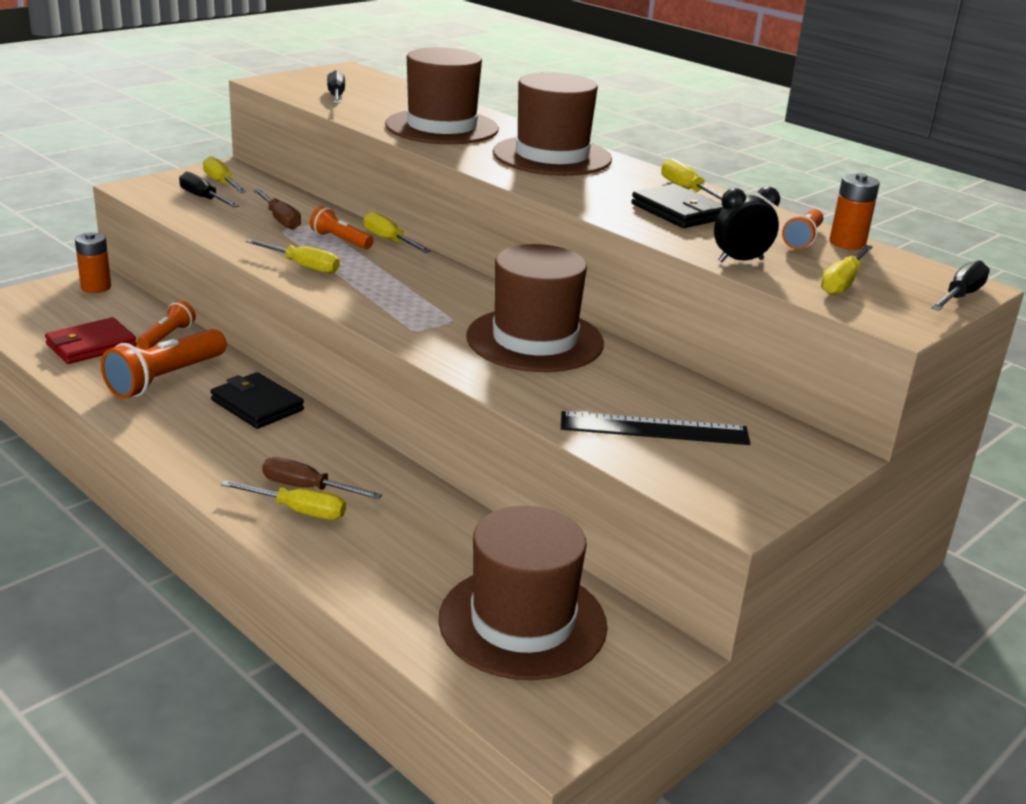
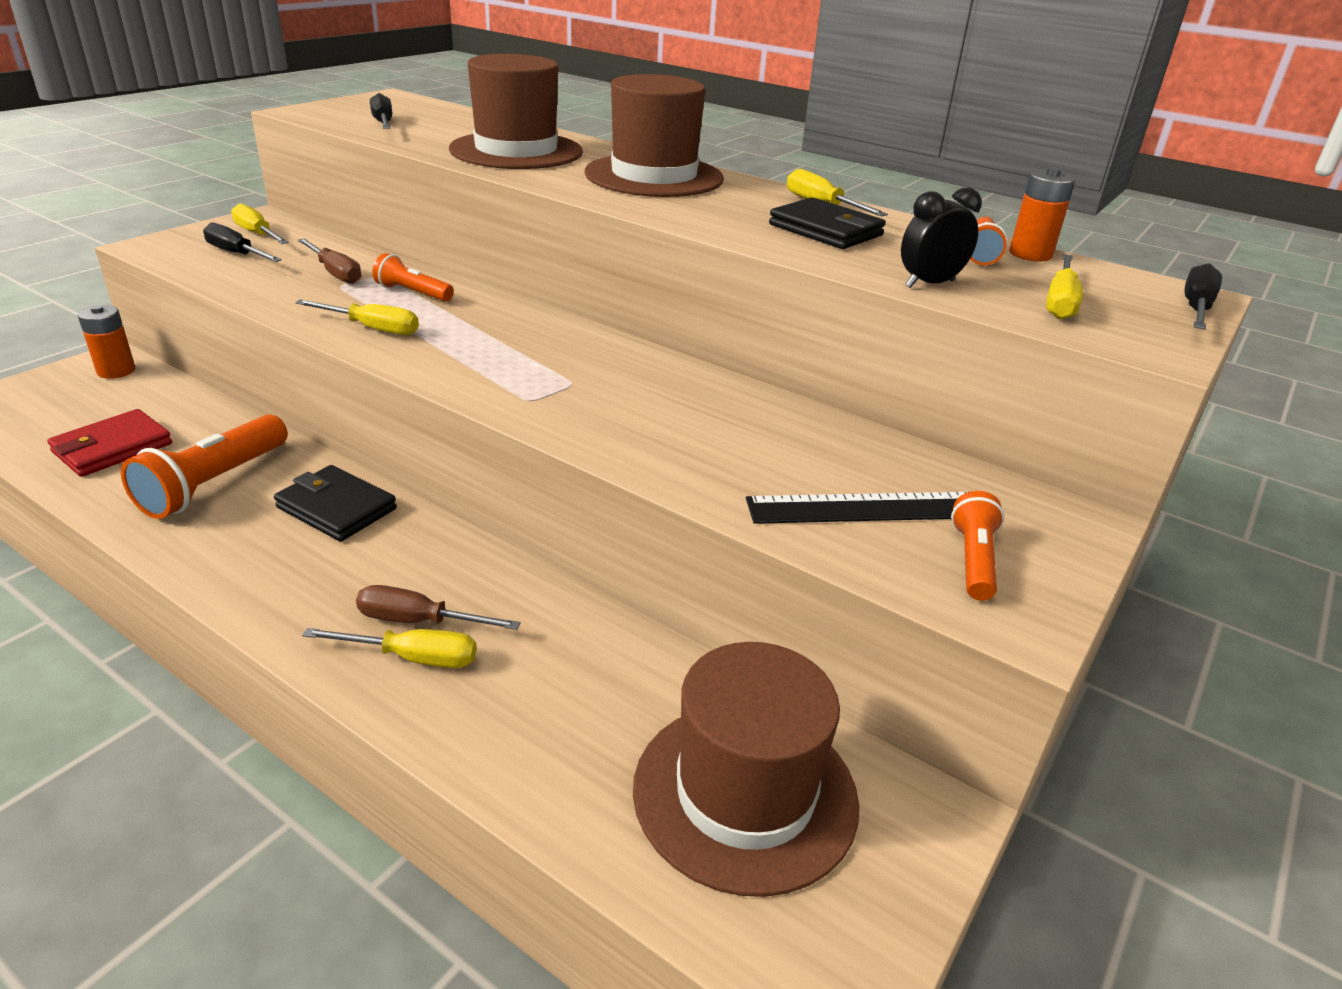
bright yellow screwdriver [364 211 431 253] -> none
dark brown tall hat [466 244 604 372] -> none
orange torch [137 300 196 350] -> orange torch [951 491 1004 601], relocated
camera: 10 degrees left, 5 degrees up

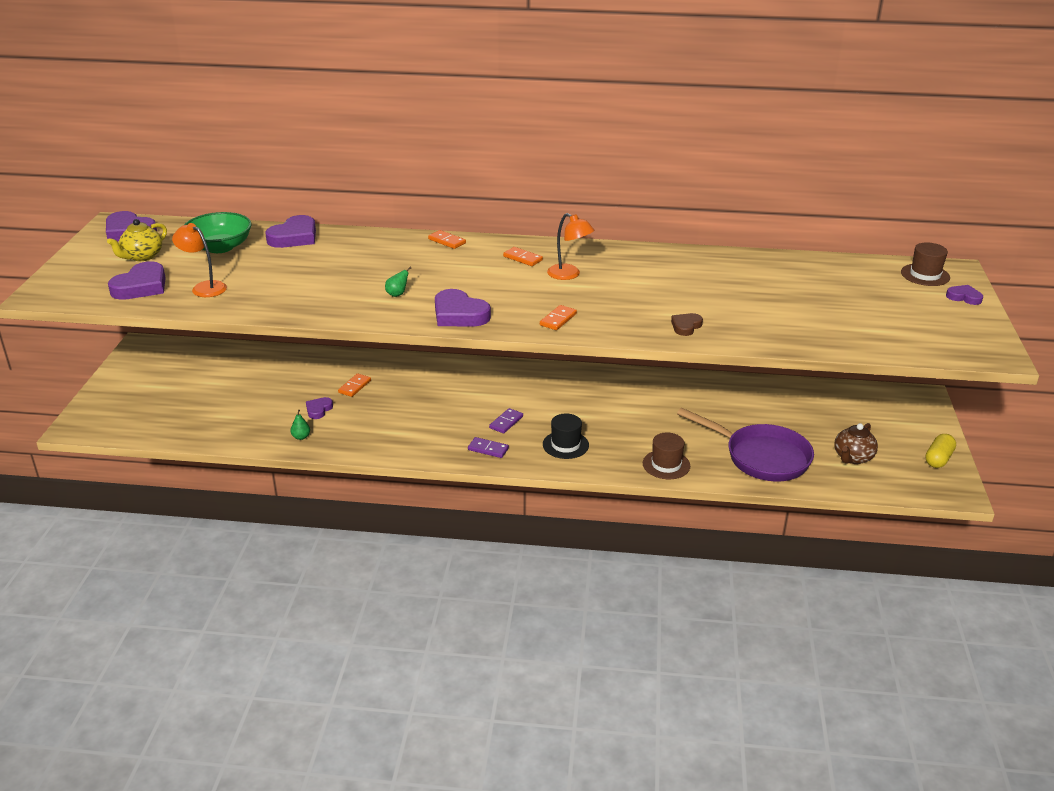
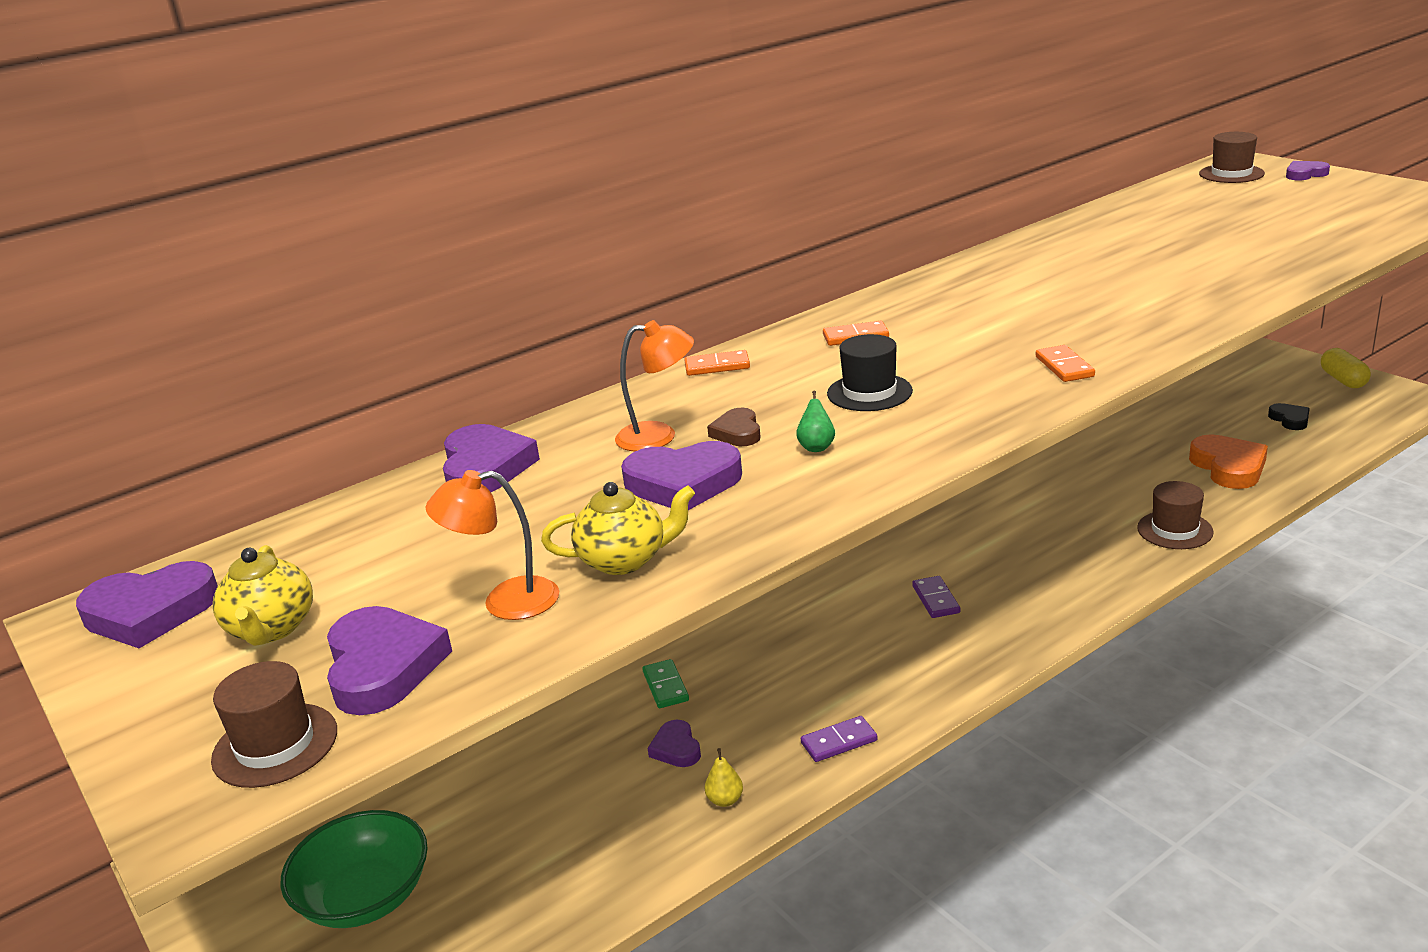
green bowl [184 212 252 253] -> green bowl [280 810 428 928], relocated
orange reading lamp [547 213 594 280] -> orange reading lamp [615 320 694 451], relocated
purple heart [435 289 491 326] -> purple heart [621 441 742 510], relocated
dark brown heart [671 313 703 336] -> dark brown heart [707 408 761 446], relocated
orange domino [338 373 371 397] -> green domino [642 659 689 708]
purple pan [677 408 814 481] -> orange heart [1189 434 1268 489]
green pear fruit [291 410 310 440] -> bright yellow pear fruit [705 748 743 807]
ebony tall hat [543 414 589 459] -> ebony tall hat [827 334 913 411], relocated
dark brown china teapot [834 423 878 464] -> ebony heart [1268 403 1310 430]
purple domino [468 437 509 458] -> purple domino [801 716 877 762], relocated
none -> bright yellow china teapot [541 482 695 575]
none -> dark brown tall hat [211 661 337 788]
camera: 40 degrees left, 5 degrees down

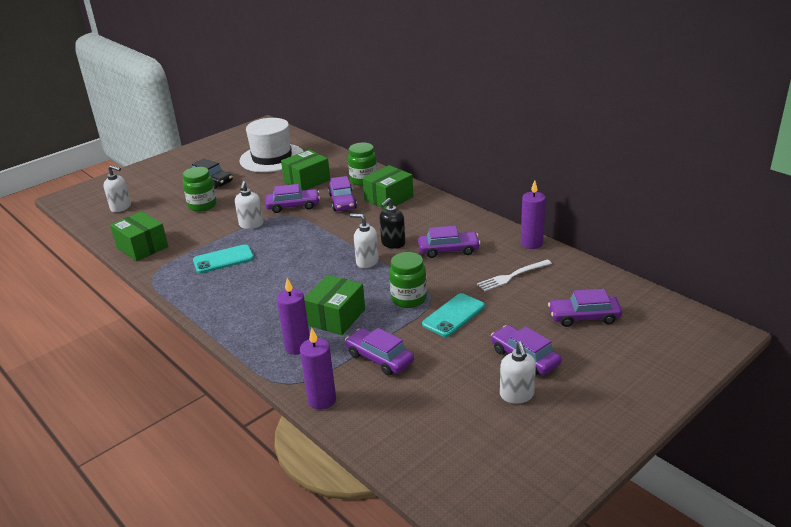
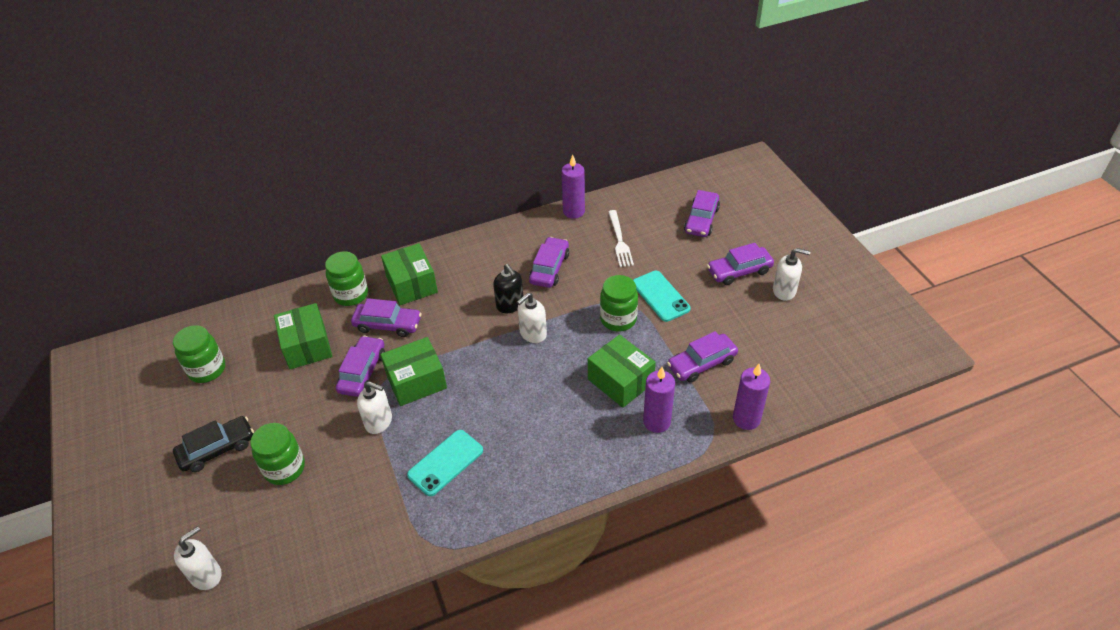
snow-white tall hat [239 118 304 172] -> green jam jar [173 325 225 383]
green package [110 211 168 261] -> green package [381 337 447 406], relocated
aqua smartphone [193 244 254 273] -> aqua smartphone [407 430 483 496], 45 degrees clockwise
camera: 70 degrees left, 15 degrees up

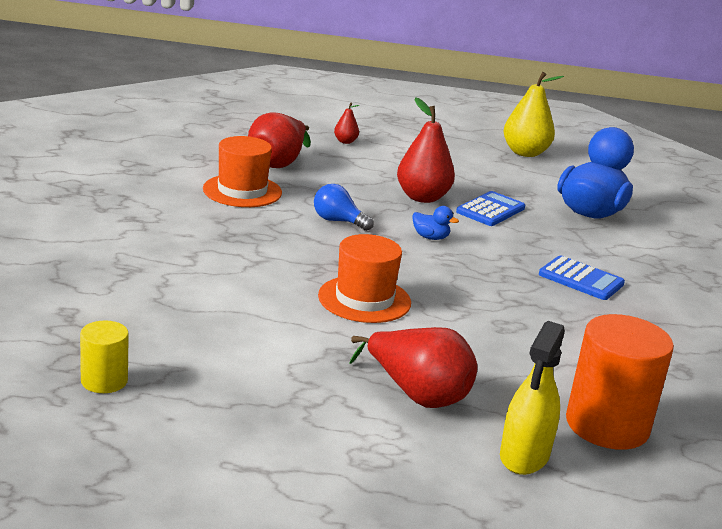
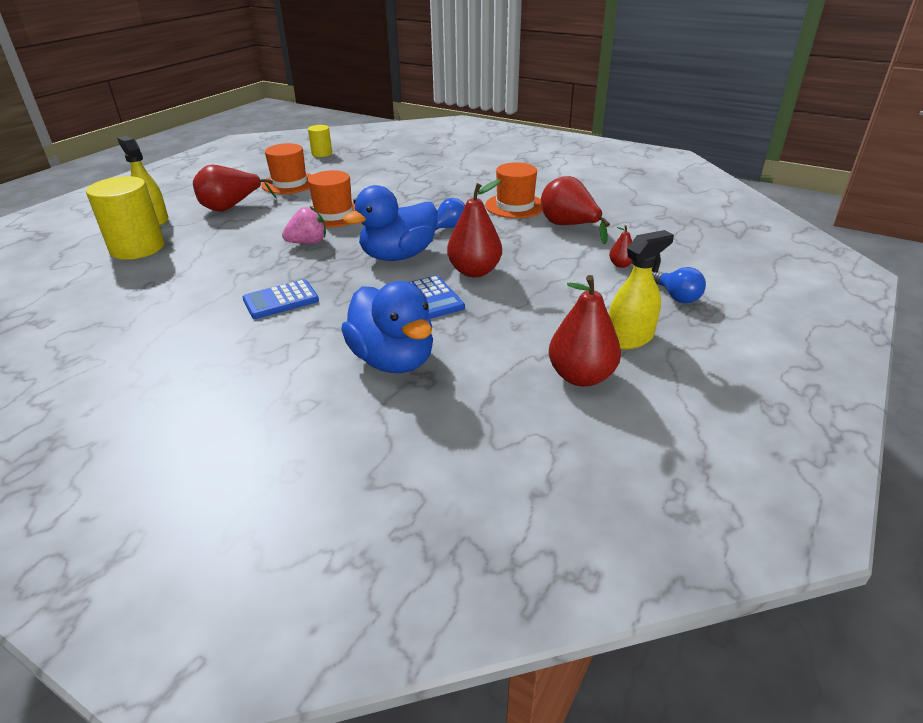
bright yellow pear fruit [503 72 564 157] -> crimson pear fruit [549 275 621 387]
cobalt toy duck [412 206 459 240] -> cobalt toy duck [343 185 438 261], x2.47
orange cylinder [566 314 674 450] -> bright yellow cylinder [86 176 164 260]
none -> orange tall hat [261 143 312 194]
none -> pink toy strawberry [282 206 326 244]
none -> bright yellow sprayer [609 230 674 349]
none -> cobalt bulb [652 267 706 303]
camera: 120 degrees right, 10 degrees up

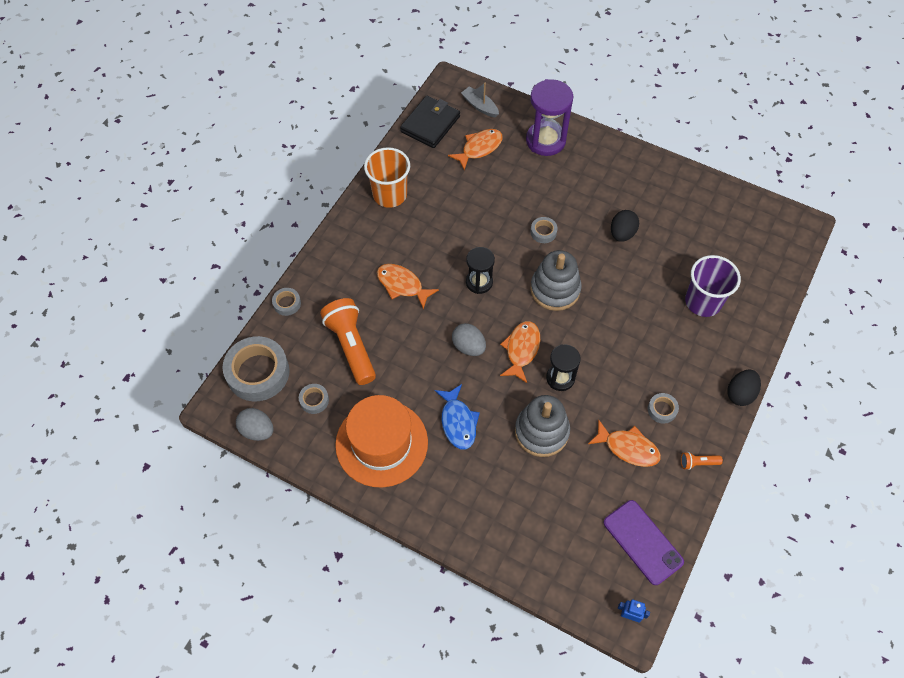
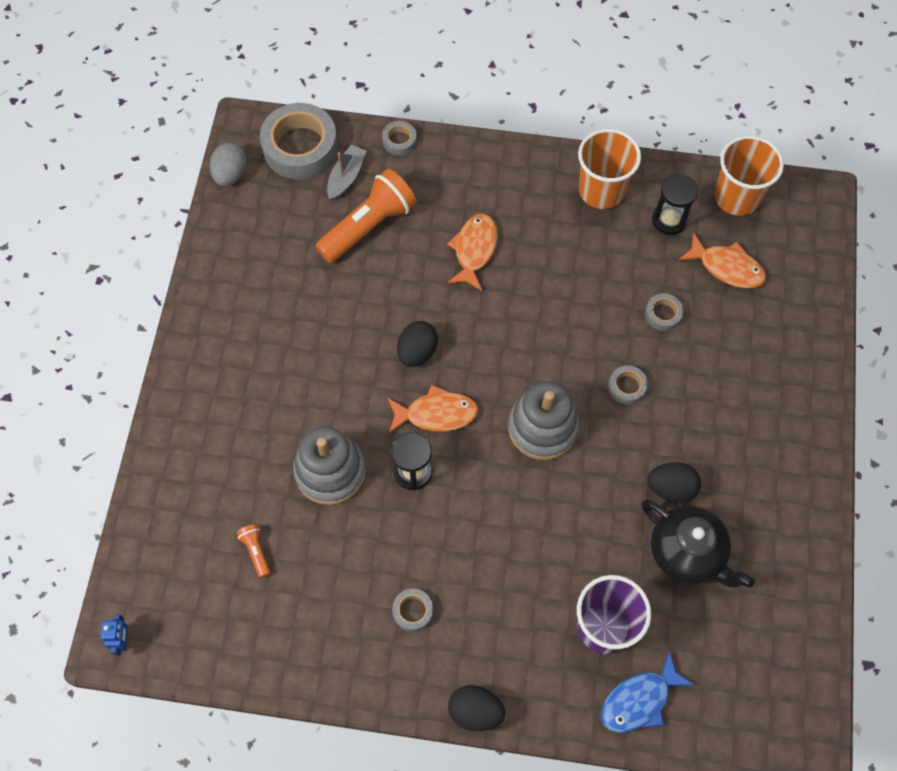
purple hourglass [526 79 573 156] -> none
ash-grey toy boat [461 83 499 117] -> ash-grey toy boat [327 145 366 200], relocated
ebony card wallet [400 96 460 148] -> orange tumbler [714 135 784 216]
ebony hourglass [466 247 495 294] -> ebony hourglass [652 174 698 235], relocated
ash-grey toy egg [452 323 486 356] -> ebony toy egg [397 321 438 367]
ash-grey roll of tape [299 384 329 414] -> ash-grey roll of tape [645 293 684 331], relocated
cobalt fish figure [435 384 480 449] -> cobalt fish figure [601 651 695 733], relocated
orange tall hat [335 395 428 488] -> none
orange fish figure [588 419 661 467] -> none
orange torch [681 452 723 470] -> orange torch [237 524 270 578], relocated
purple smartphone [603 500 684 585] -> none
none -> ebony china teapot [641 500 755 588]
camera: 70 degrees right, 5 degrees up

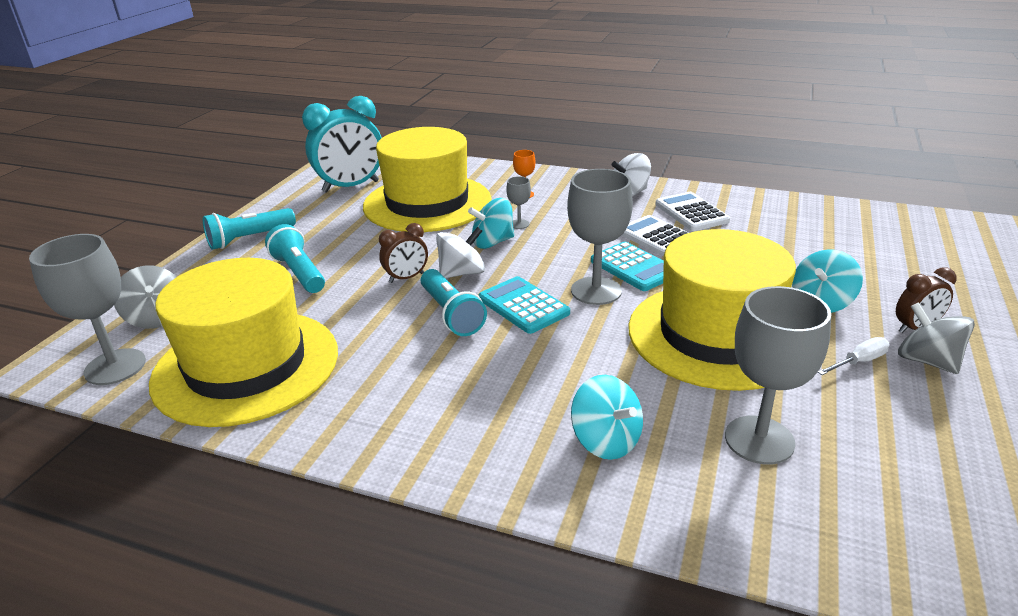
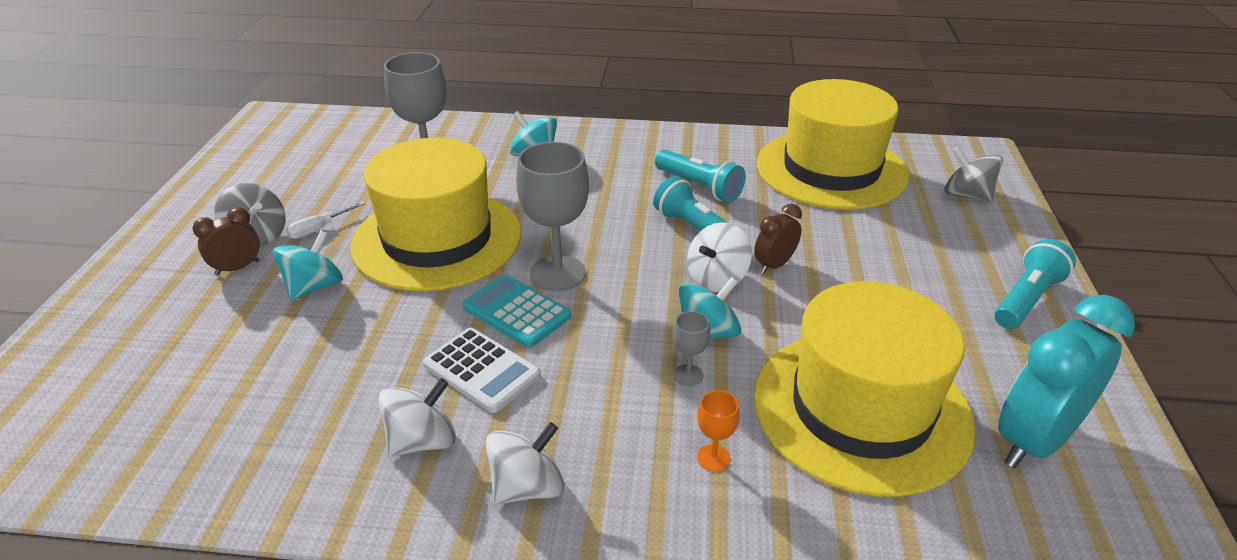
snow-white adding machine [655 192 730 231] -> snow-white spinning top [378 378 456 457]
aqua torch [265 224 325 293] -> aqua torch [655 150 746 202], relocated
ash-grey goblet [29 234 146 385] -> none
aqua adding machine [479 276 570 334] -> none
camera: 165 degrees right, 5 degrees up

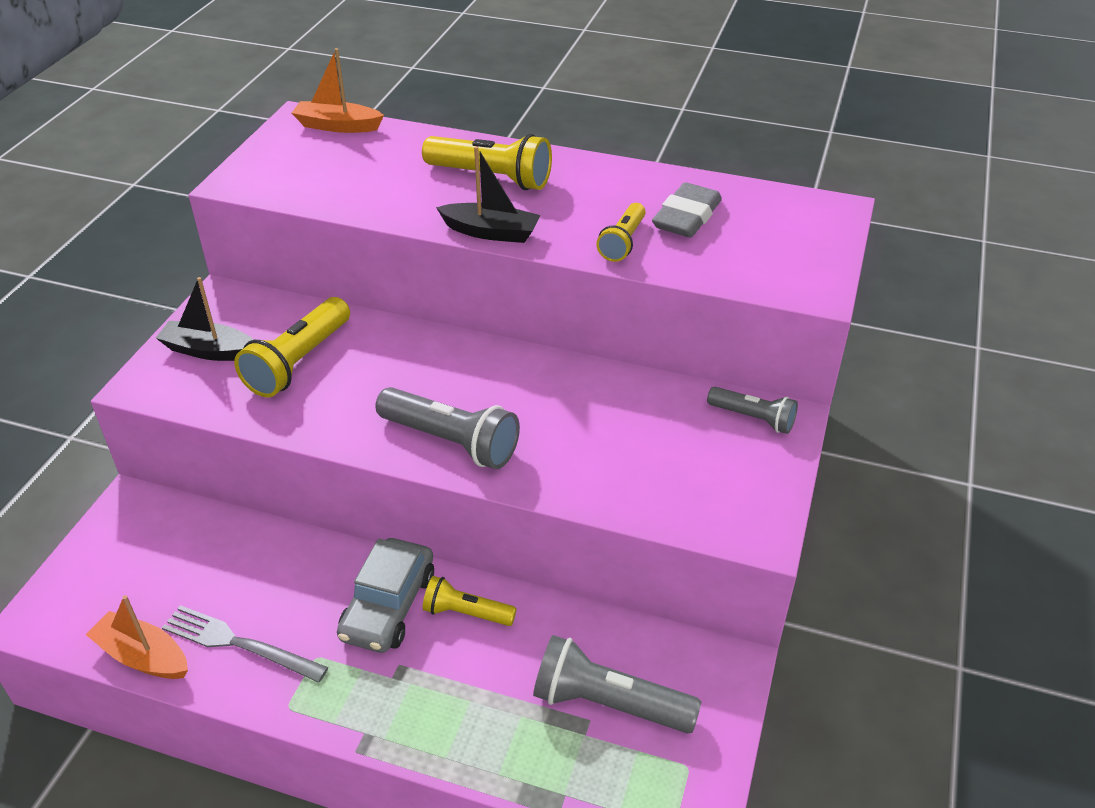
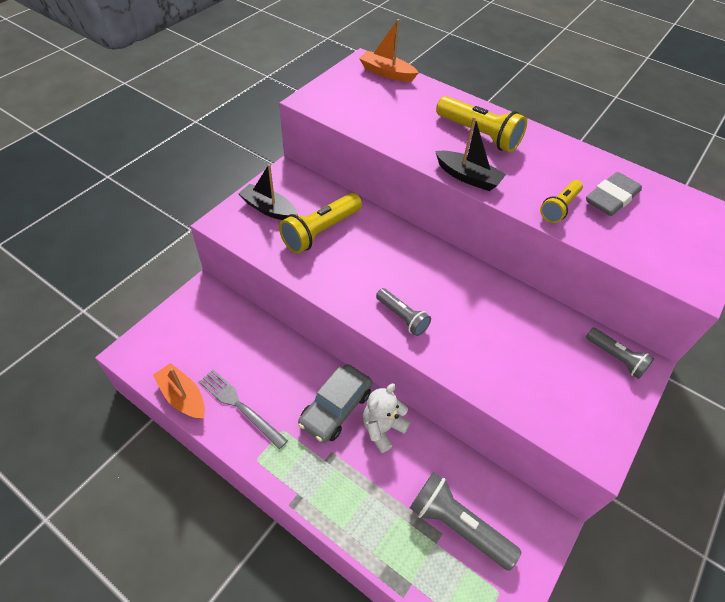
ash-grey torch [375 387 520 469] -> ash-grey torch [376 288 431 336], x0.61
bright yellow torch [423 576 517 626] -> snow-white teddy bear [363 383 410 453]
camera: 15 degrees right, 10 degrees up

